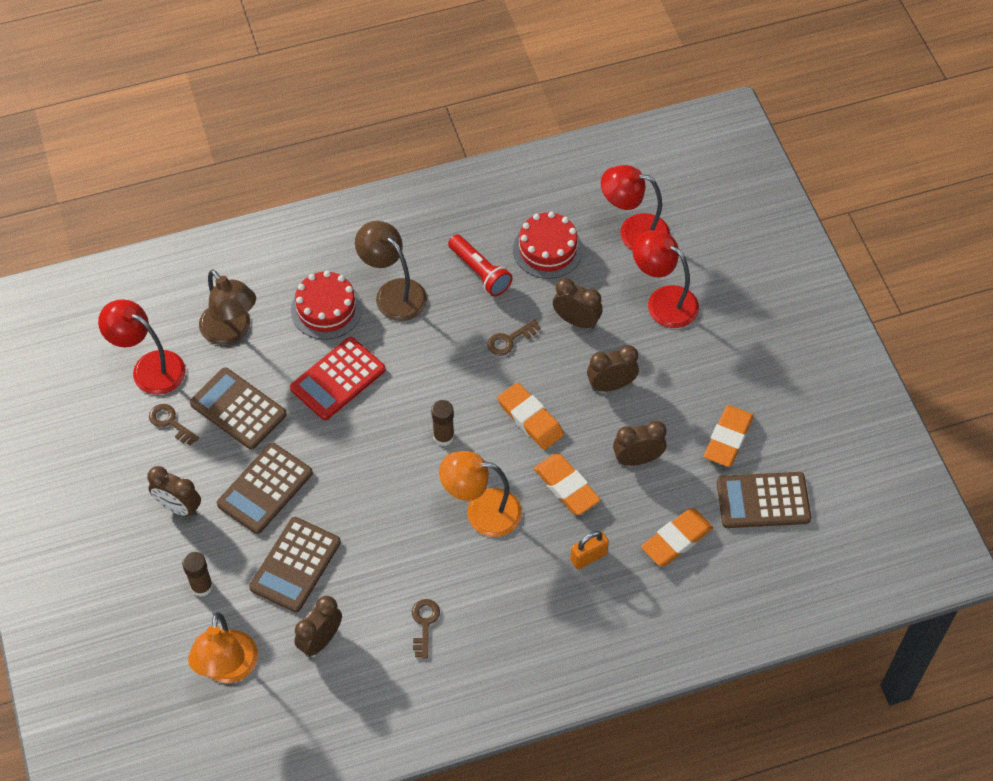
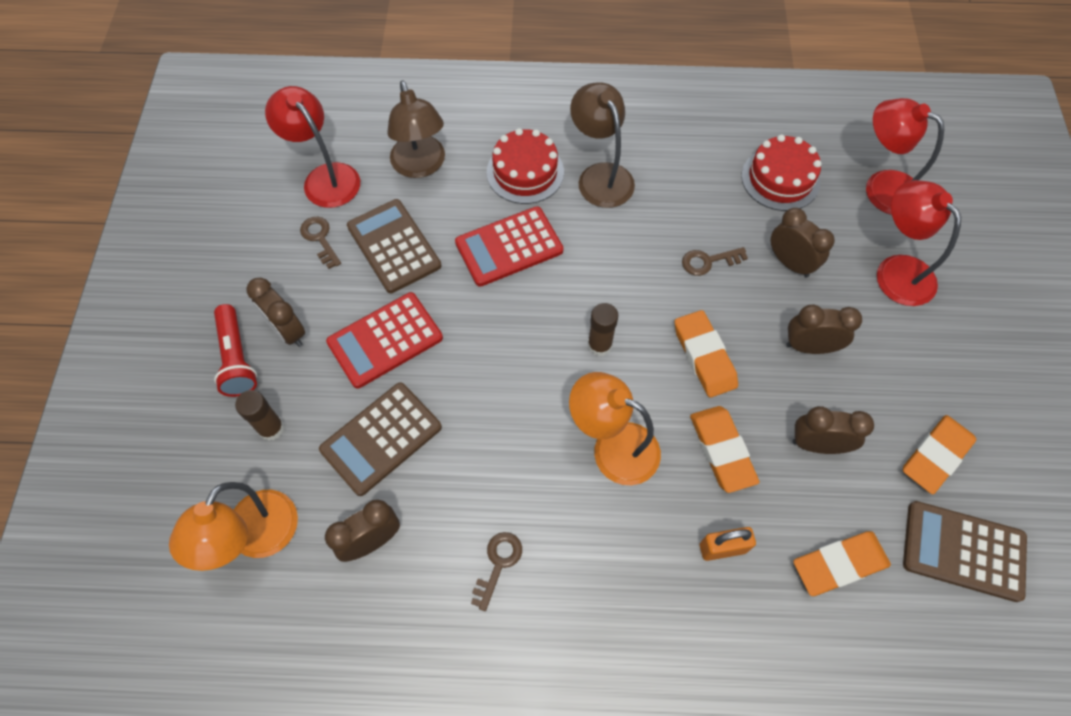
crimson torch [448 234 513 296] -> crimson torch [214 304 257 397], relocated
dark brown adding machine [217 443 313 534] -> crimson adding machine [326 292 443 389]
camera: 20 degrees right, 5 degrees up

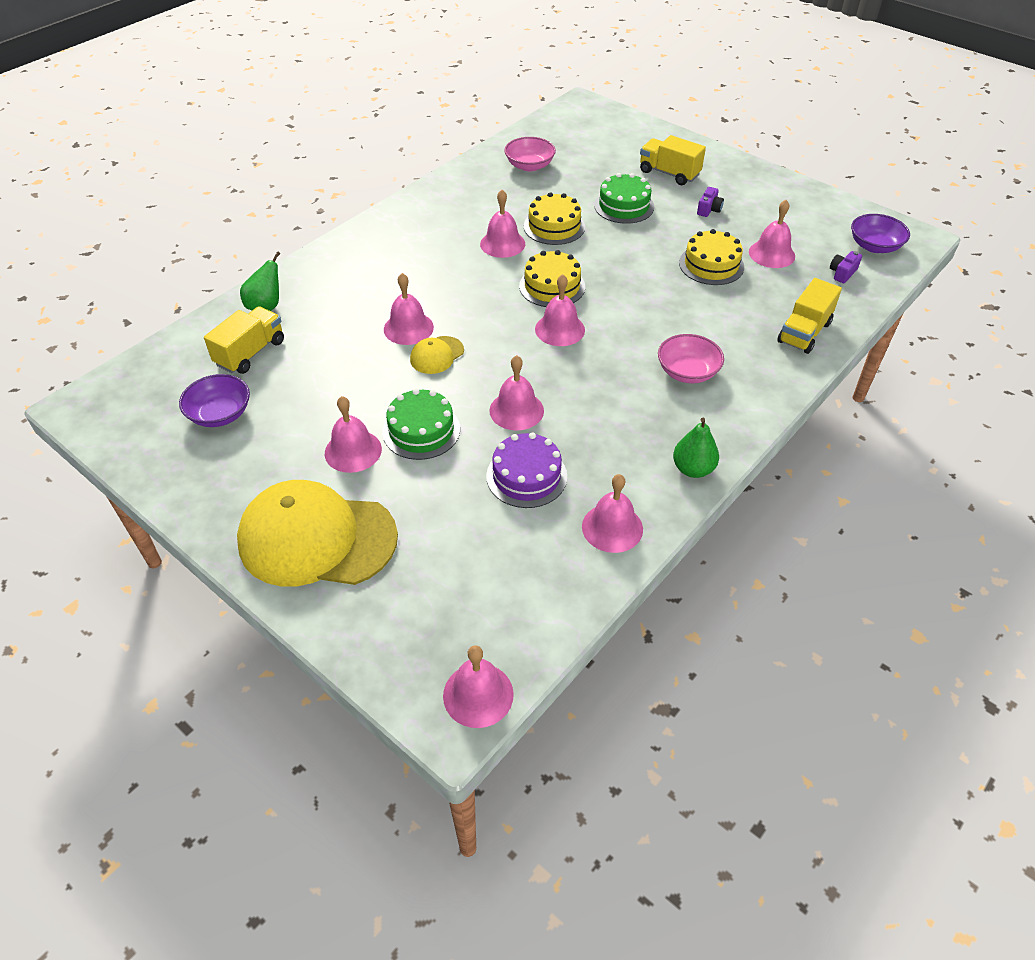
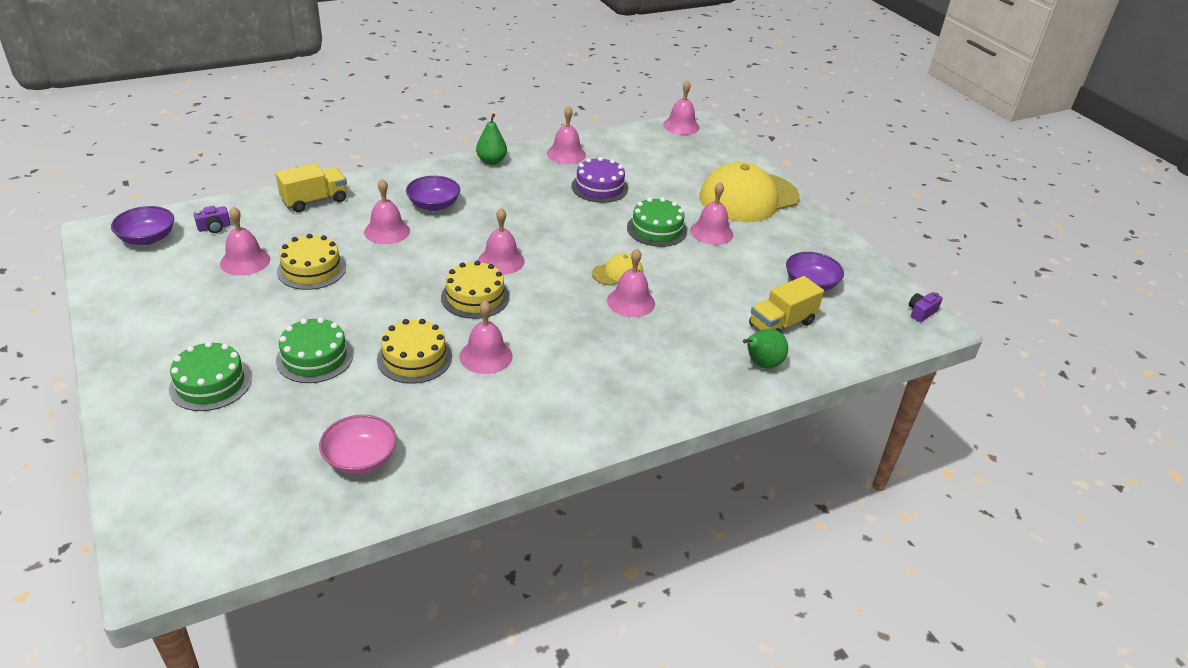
bright yellow toy truck [640 135 706 185] -> green cake [169 341 252 411]
purple compact camera [697 187 724 217] -> purple compact camera [909 292 943 322], relocated
pink bowl [658 334 724 383] -> purple bowl [406 176 460 211]
pink bell [489 355 544 431] -> pink bell [364 179 410 244], relocated
bright yellow cap [237 480 398 587] -> bright yellow cap [699 162 800 222], 120 degrees clockwise
camera: 160 degrees left, 10 degrees down

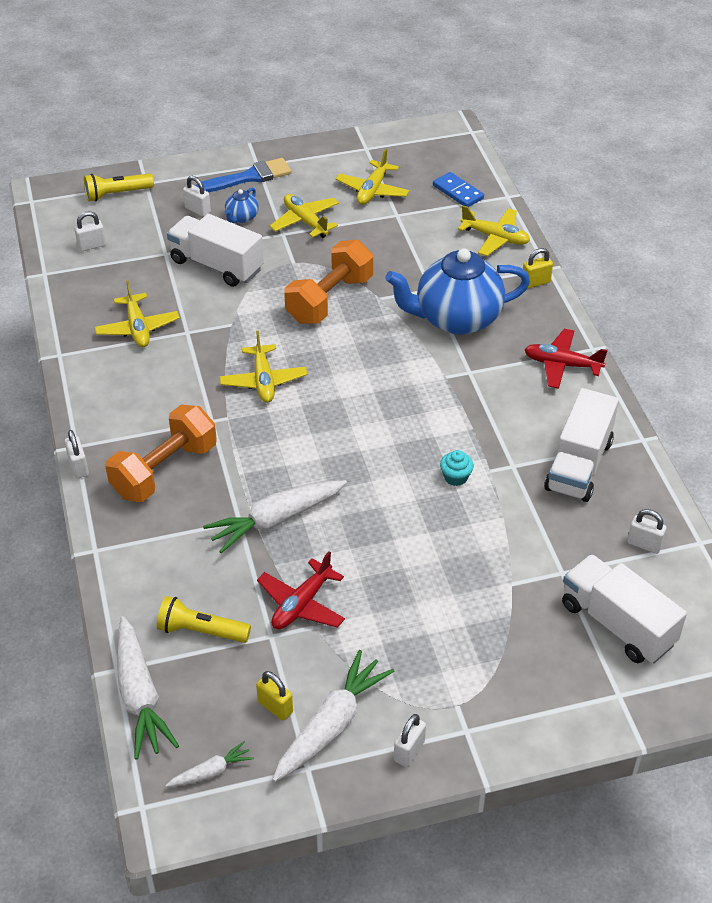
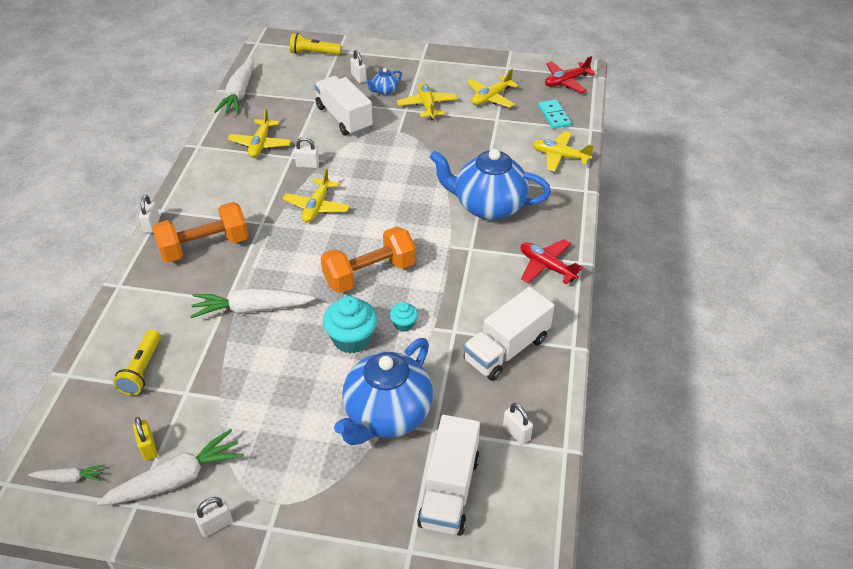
cobalt paintbrush [196 158 292 192] -> none
cobalt domino [433 172 484 207] -> aqua domino [538 99 571 129]
bright yellow aeroplane [458 205 530 256] -> bright yellow aeroplane [533 131 594 172], 150 degrees clockwise
snow-white small lock [74 211 106 251] -> snow-white small lock [294 137 319 168], relocated
orange dumbbell [284 239 373 324] -> orange dumbbell [321 226 416 293], relocated
bright yellow small lock [523 248 553 288] -> none
crimson aeroplane [257 551 345 630] -> crimson aeroplane [545 56 595 93], relocated
snow-white toy truck [562 554 687 663] -> snow-white toy truck [417 415 480 536], 150 degrees counterclockwise
bright yellow torch [157 596 251 643] -> bright yellow torch [113 330 161 396], 120 degrees counterclockwise
snow-white carrot [117 616 179 760] -> snow-white carrot [214 58 254 115], relocated
none -> aqua muffin [323 296 377 353]
none -> cobalt china teapot [334 338 433 445]
camera: 25 degrees right, 0 degrees up

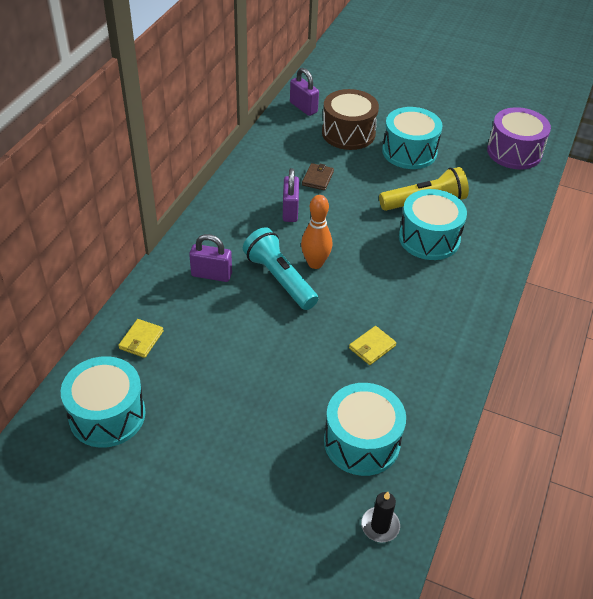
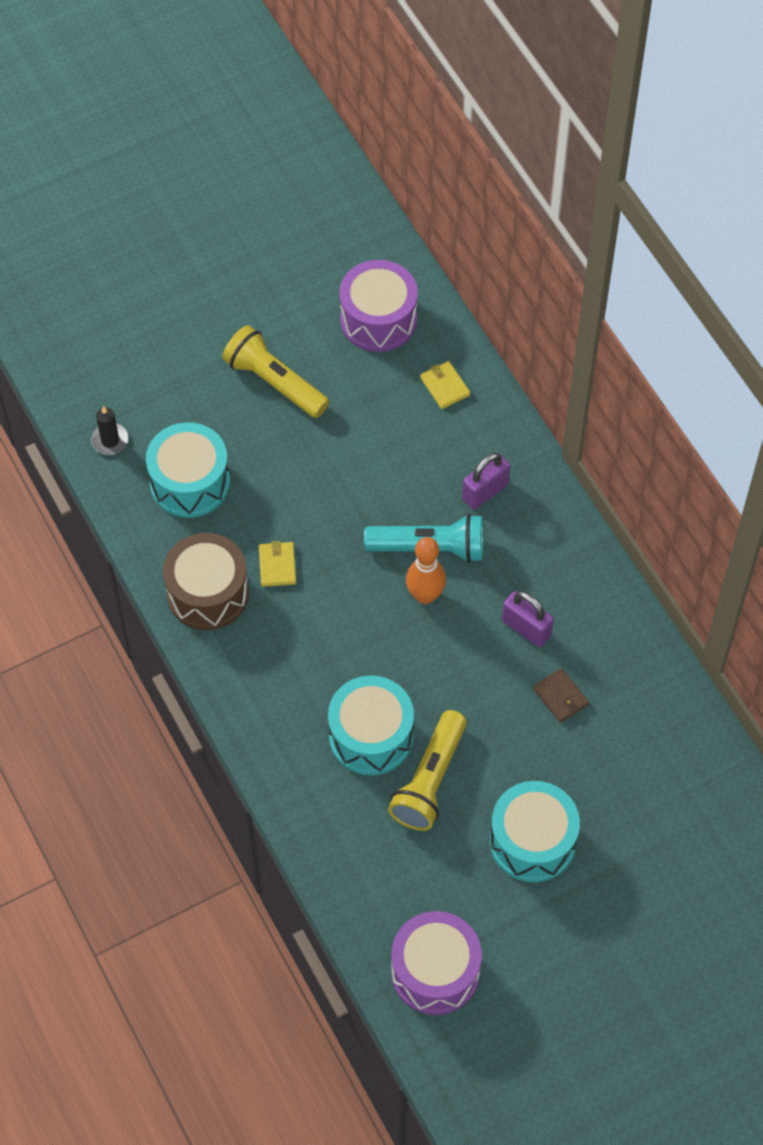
purple small lock [290 68 319 116] -> none
dark brown toy drum [322 89 379 150] -> dark brown toy drum [163 533 249 630], relocated
aqua toy drum [61 356 146 448] -> purple toy drum [340 260 418 352]
none -> bright yellow torch [222 325 329 418]
camera: 130 degrees right, 15 degrees up

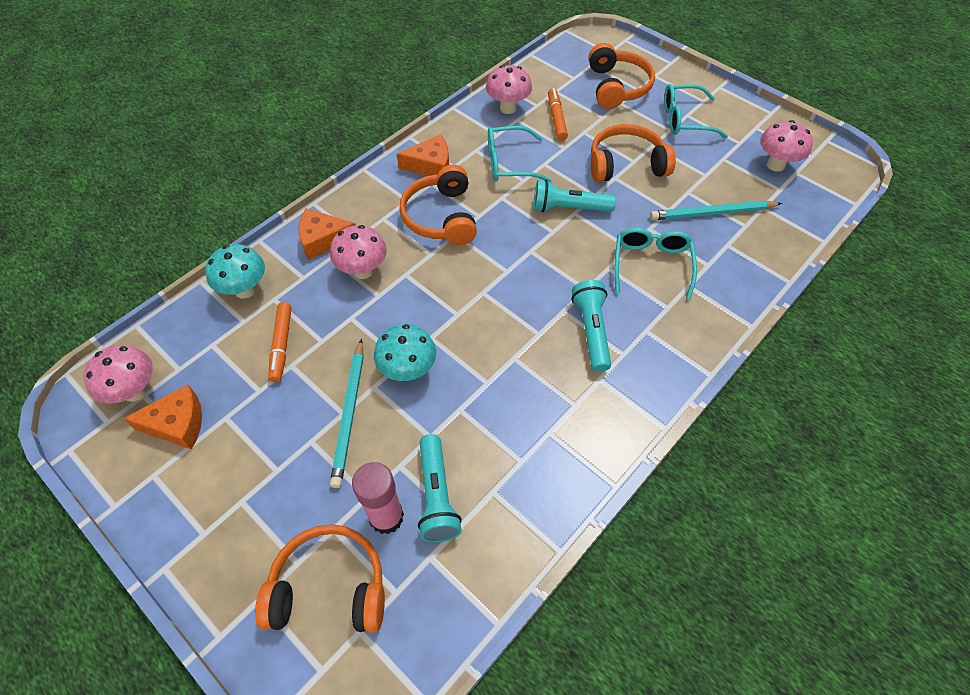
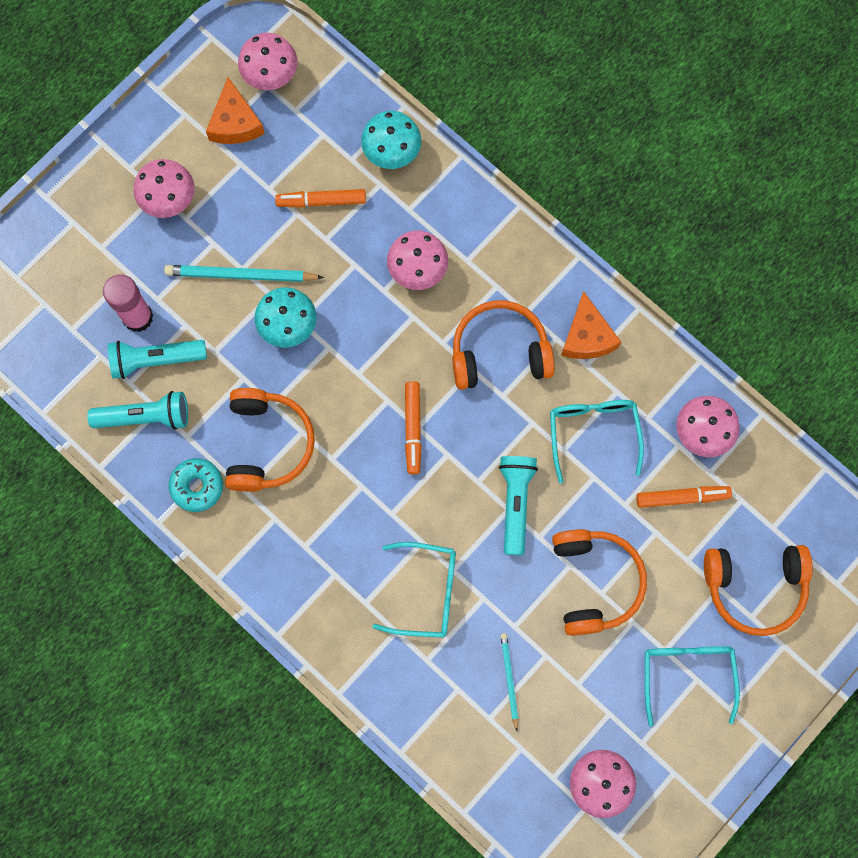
aqua lead pencil [650 200 782 220] -> aqua lead pencil [501 633 518 731], x0.58
orange cheese wedge [298 208 356 260] -> none
aqua torch [571 280 611 372] -> aqua torch [87 391 188 430], relocated
orange headset [255 524 385 633] -> orange headset [225 388 315 492], relocated
none -> pink toadstool [134 159 194 218]
none -> orange marker [405 381 422 475]
none -> aqua doughnut [169 458 223 512]
camera: 90 degrees right, 20 degrees up

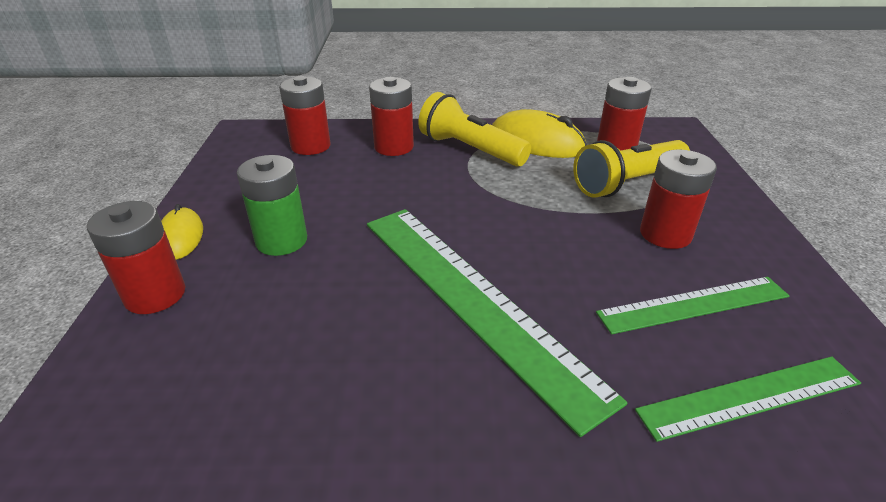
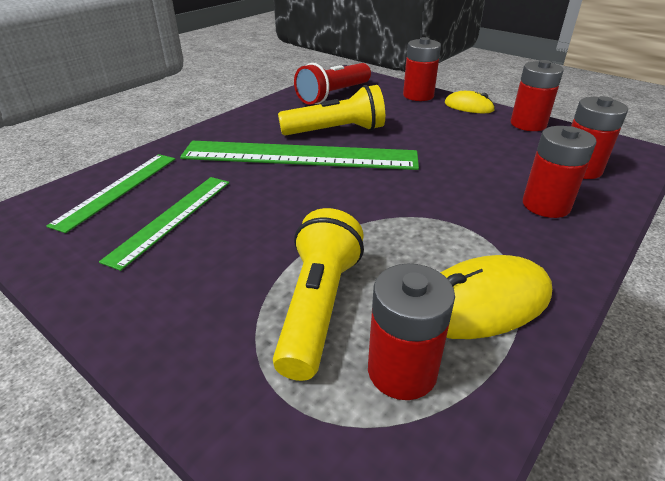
bright yellow torch [418 92 531 167] -> bright yellow torch [278 85 385 136], relocated
crimson AA battery [640 150 717 249] -> crimson AA battery [511 60 564 131], relocated
green AA battery [237 155 307 256] -> none
none -> crimson torch [294 63 371 105]
camera: 130 degrees right, 0 degrees up

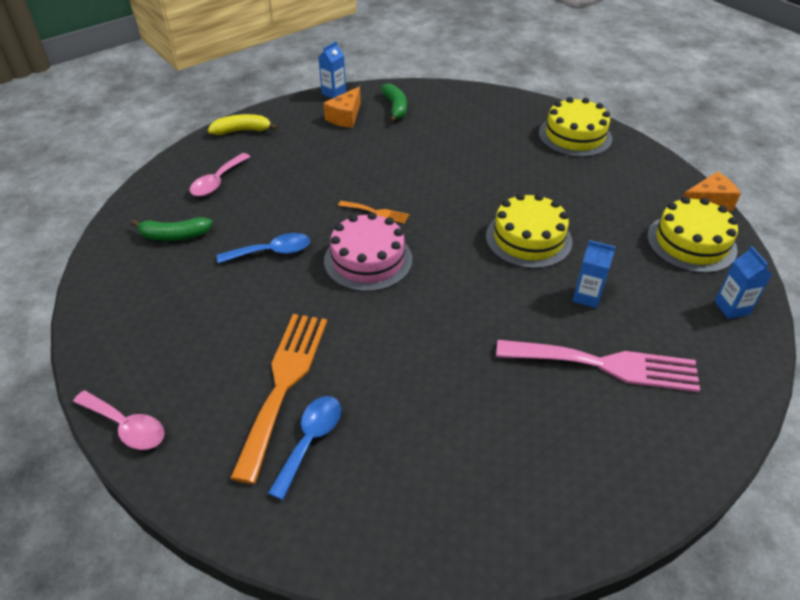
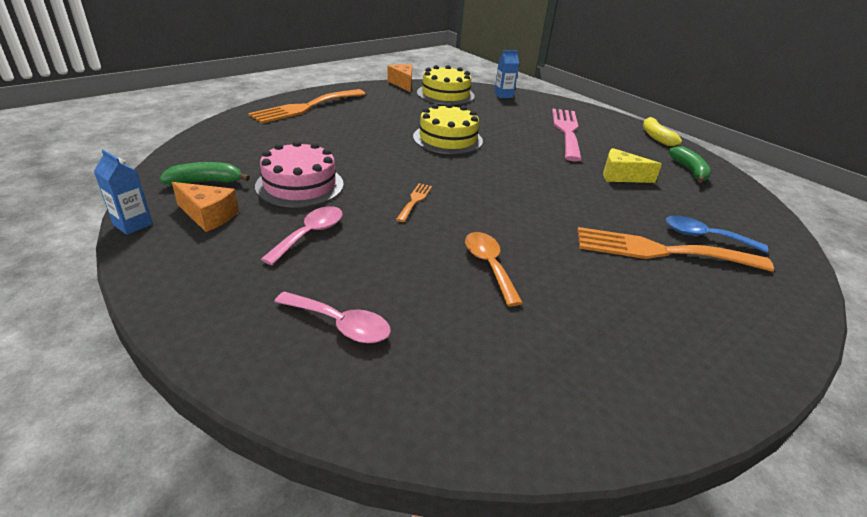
bright yellow cake [539 97 612 157] -> orange table fork [248 89 365 124]
bright yellow toy banana [208 114 278 135] -> bright yellow toy banana [643 117 682 146], relocated
pink cake [324 212 412 292] -> pink cake [255 140 344 208], relocated
green toy banana [131 217 213 241] -> green toy banana [669 146 712 183], relocated
cobalt tablespoon [217 233 310 264] -> orange tablespoon [465 232 523 306]
cobalt juice carton [573 240 616 308] -> none
pink tablespoon [73 391 165 450] -> pink tablespoon [261 206 343 265], relocated
none -> bright yellow cheese wedge [603 148 662 183]
camera: 95 degrees left, 10 degrees down

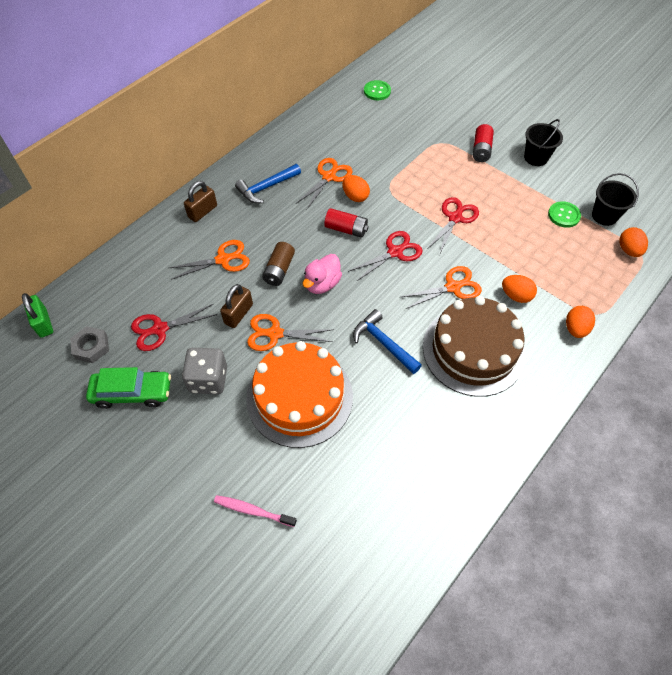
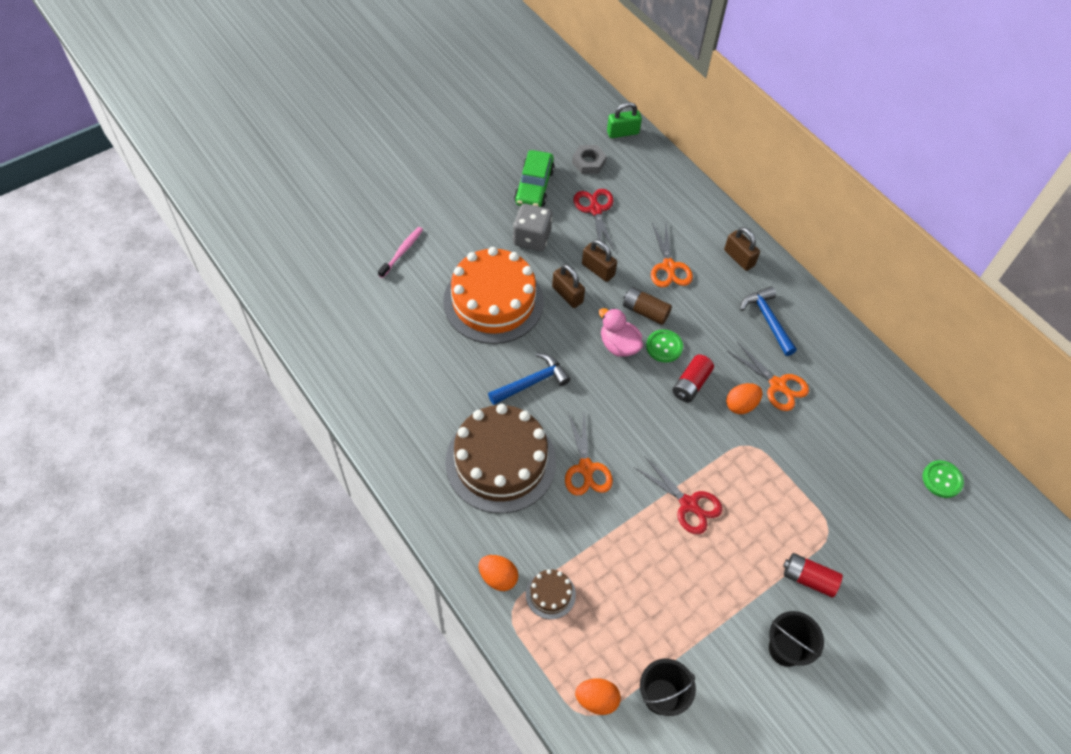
green sewing button [548 201 581 228] -> green sewing button [646 329 683 363], relocated
crimson shears [348 231 423 282] -> none
orange toy egg [502 275 537 303] -> none
orange shears [247 314 334 351] -> dark brown small lock [552 264 585 308]
none -> dark brown cake [526 569 576 619]
camera: 100 degrees right, 0 degrees up

